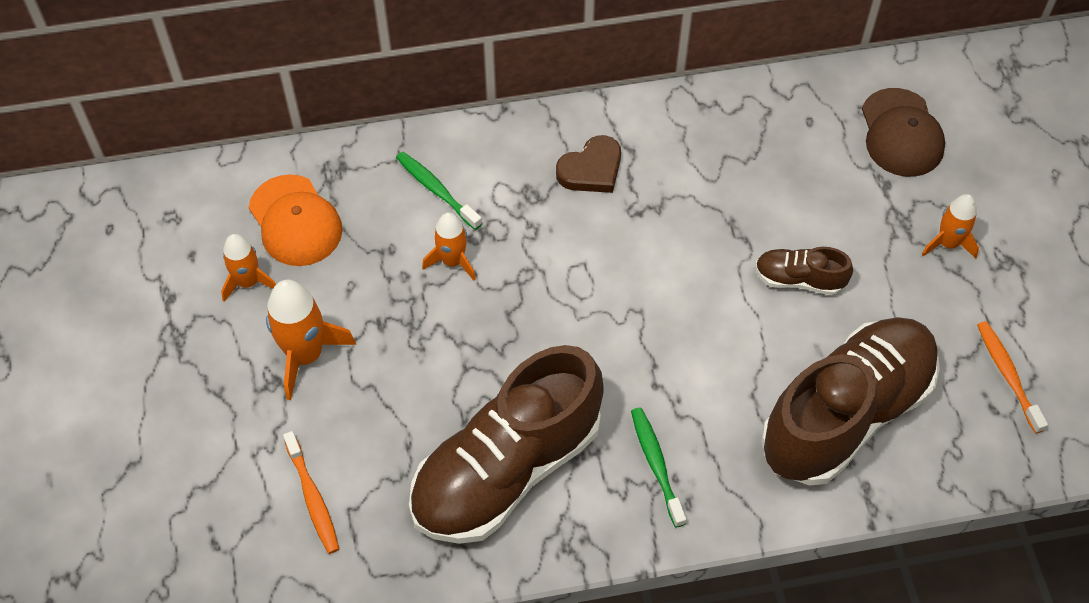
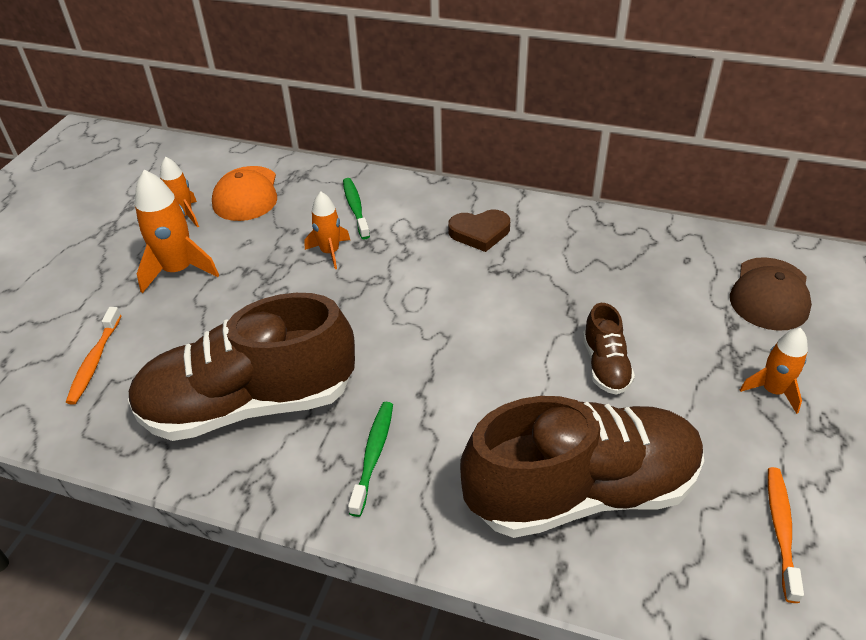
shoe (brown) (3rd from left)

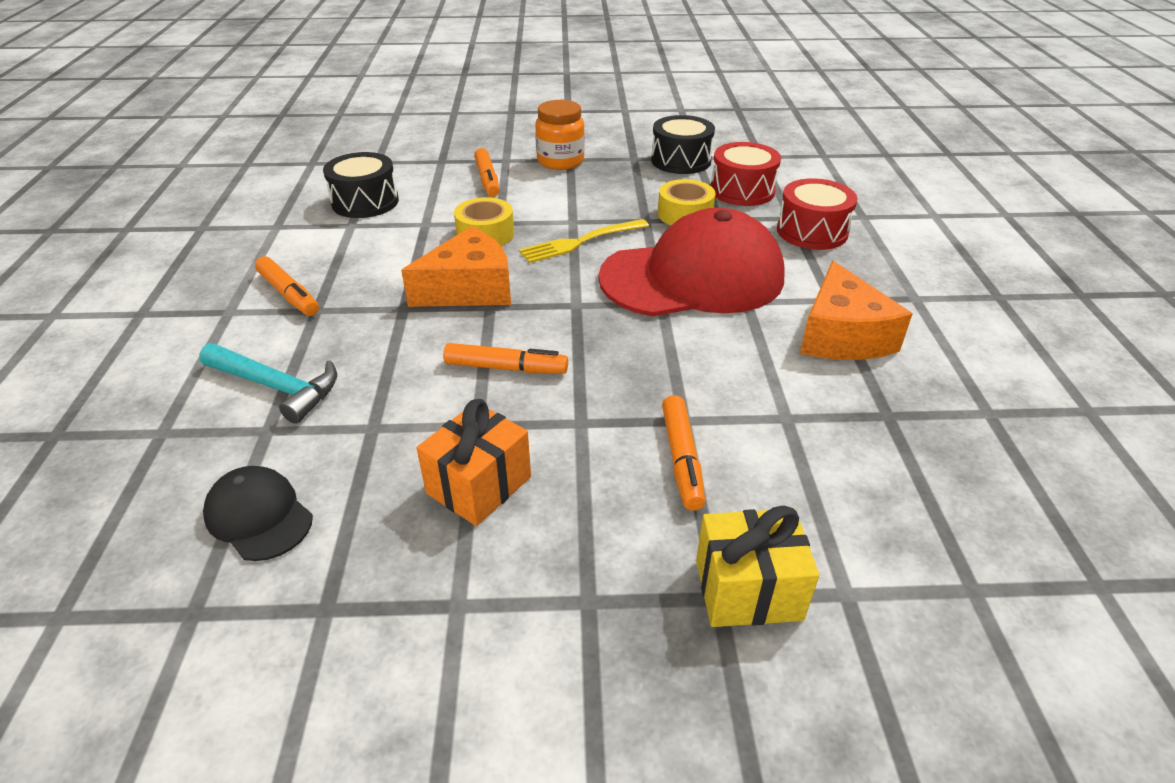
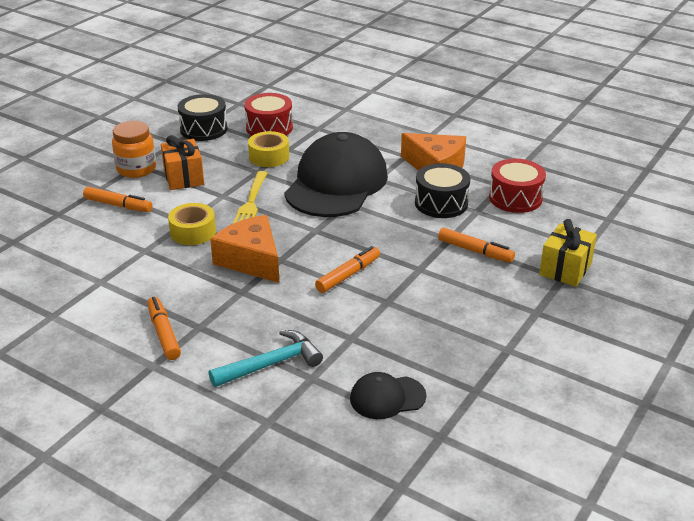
drum (black) (2nd from left)
drum (red) (2nd from left)
cap (black) (1st from left)
cheese (orange) (1st from left)
marker (orange) (2nd from left)
gift (orange)

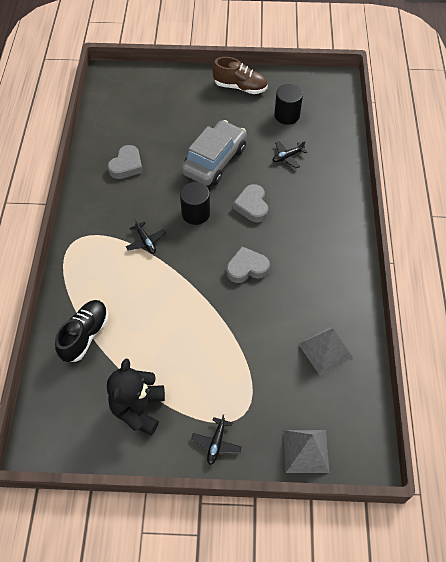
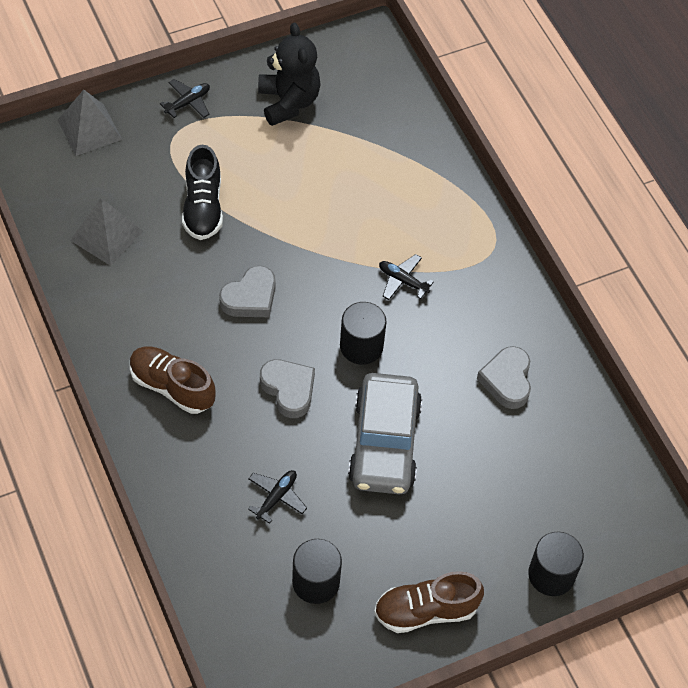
shoe (black)
plane (black) (1st from left)
shoe (brown) (1st from left)
cylinder (black) (3rd from left)

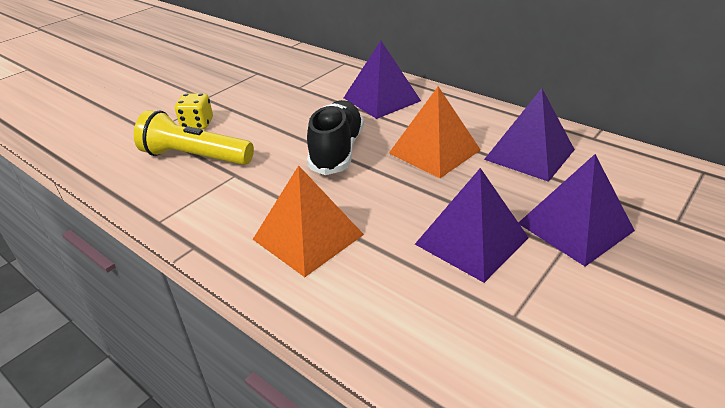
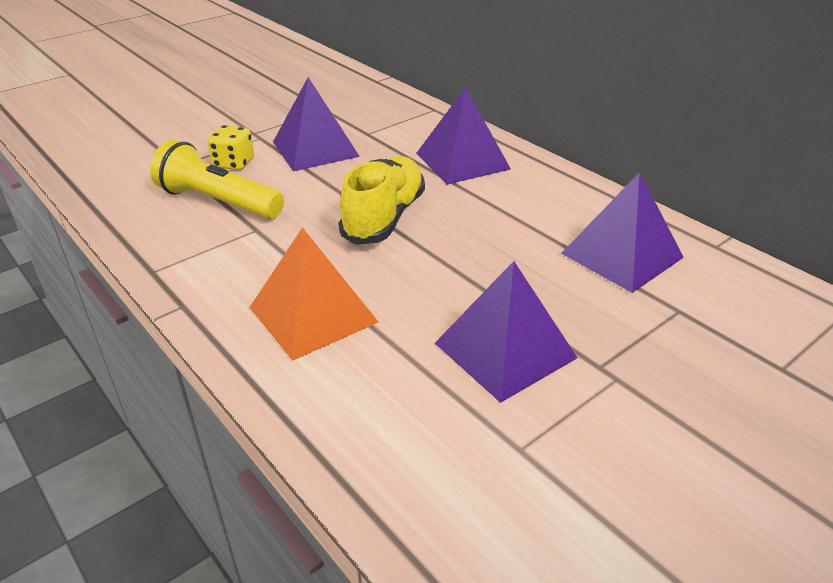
pyramid (orange) (2nd from left in the first image)
shoe (yellow)
pyramid (purple) (1st from left)

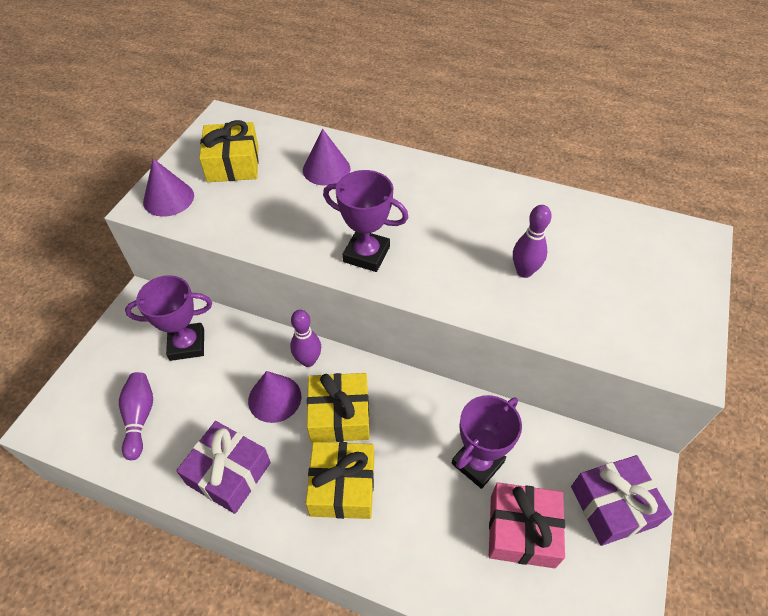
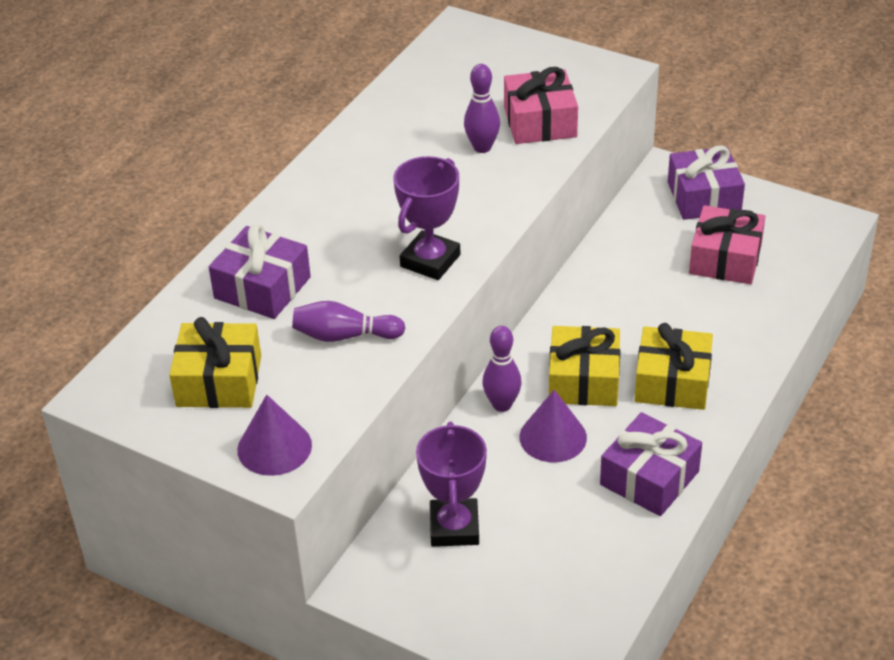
gift (purple) (1st from left)
bowling pin (purple) (1st from left)
trophy (purple) (3rd from left in the first image)
gift (pink) (1st from left)

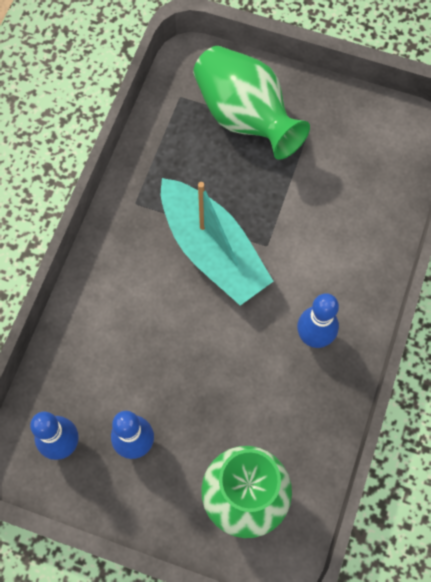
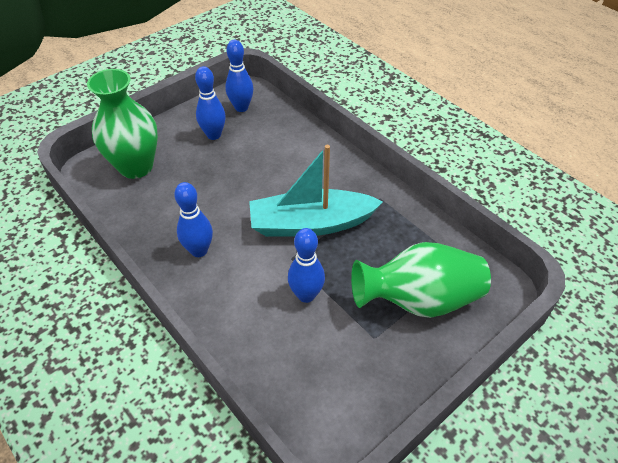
bowling pin (blue) (4th from left)

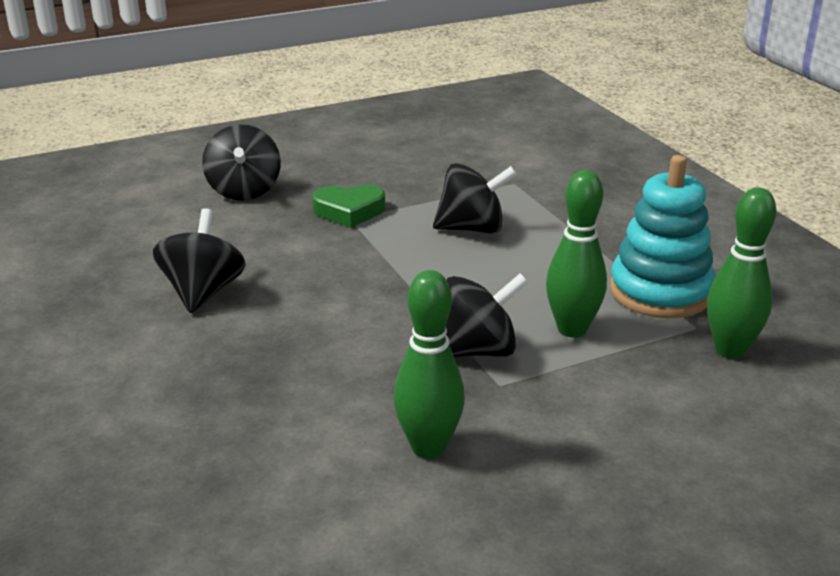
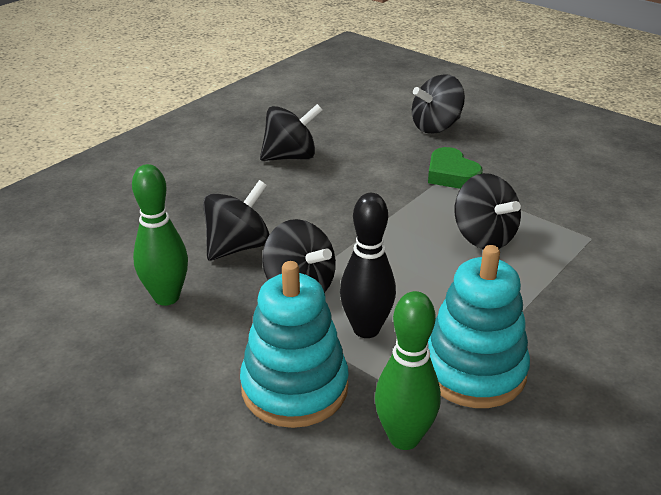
bowling pin (black)
spinning top (black) (1st from left)
stacking toy (turquoise) (1st from left)

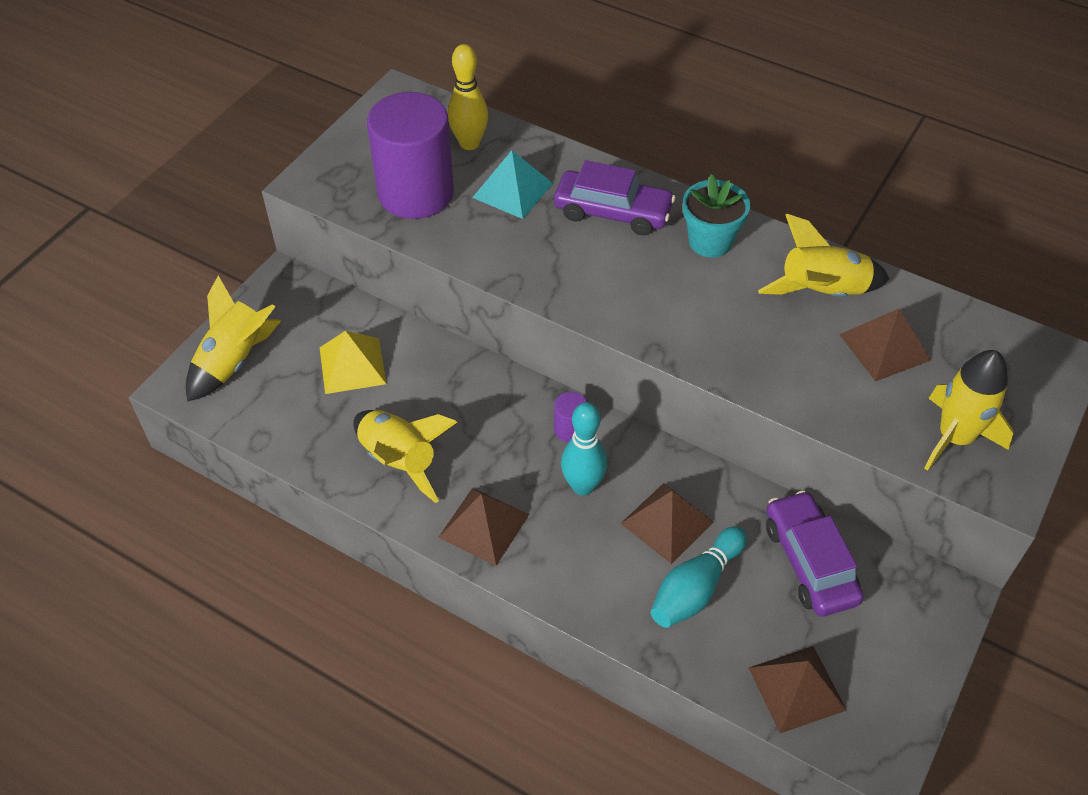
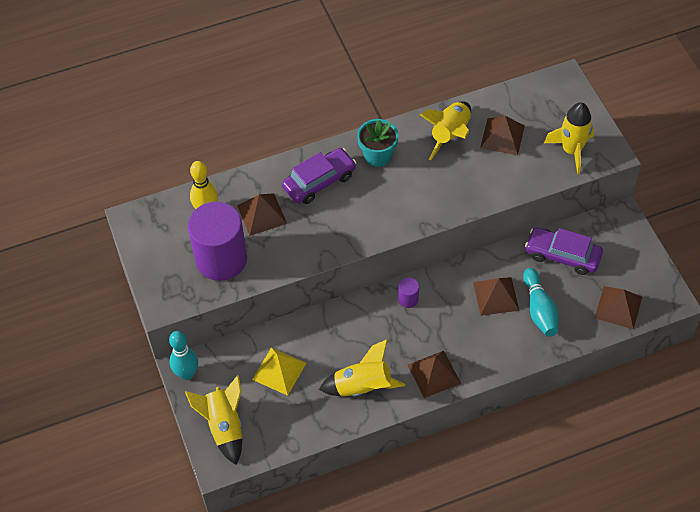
pyramid (brown) (1st from left)
bowling pin (turquoise) (1st from left)

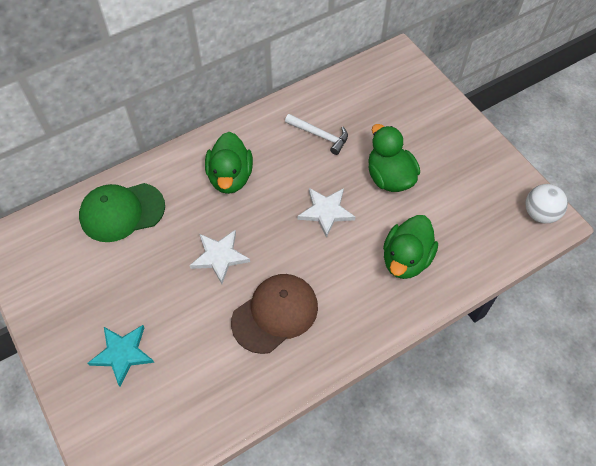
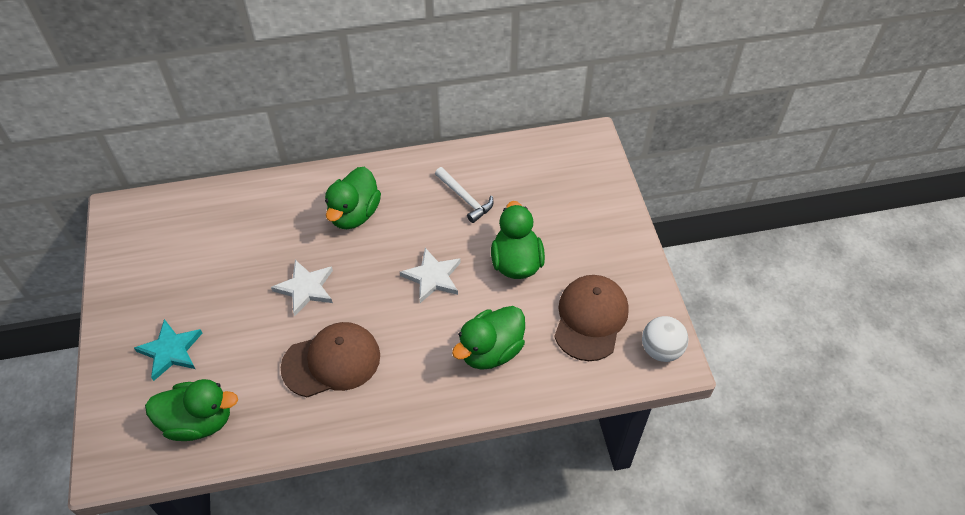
cap (green)
cap (brown) (2nd from left)
duck (green) (1st from left)

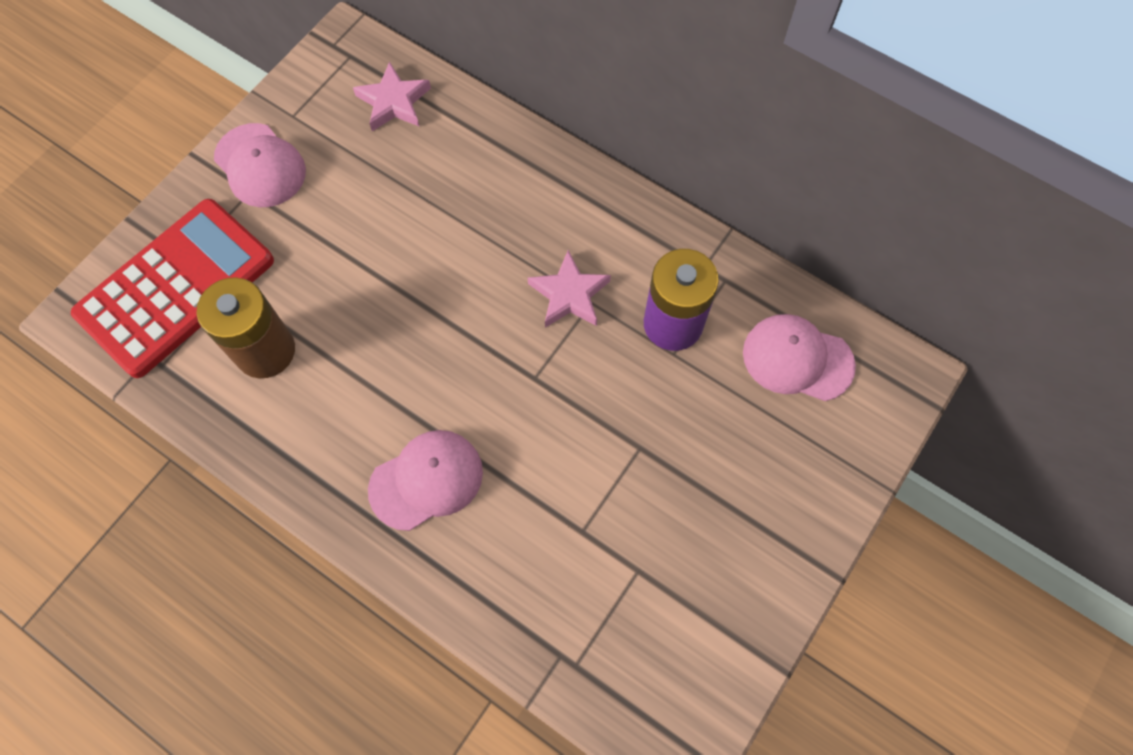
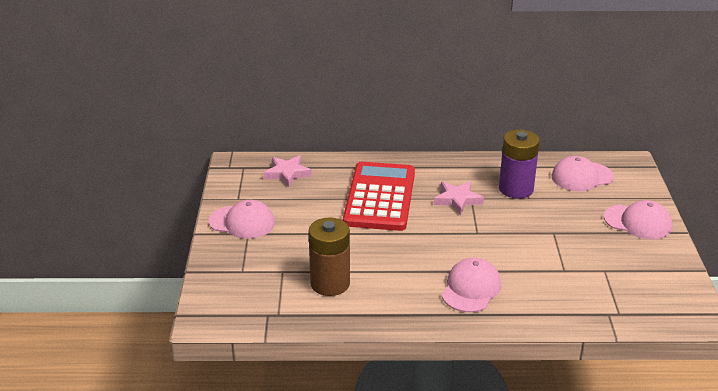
calculator (red)
cap (pink) (4th from left)

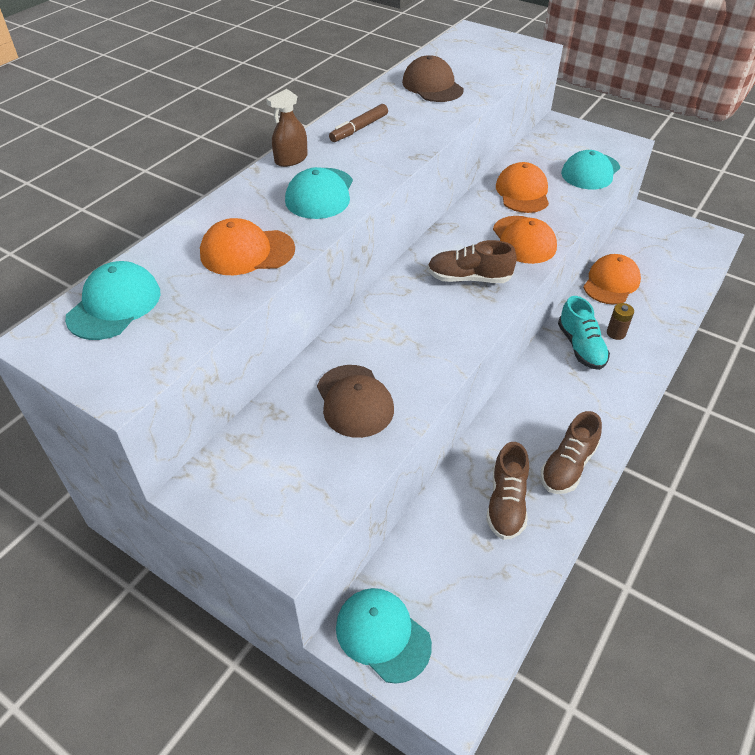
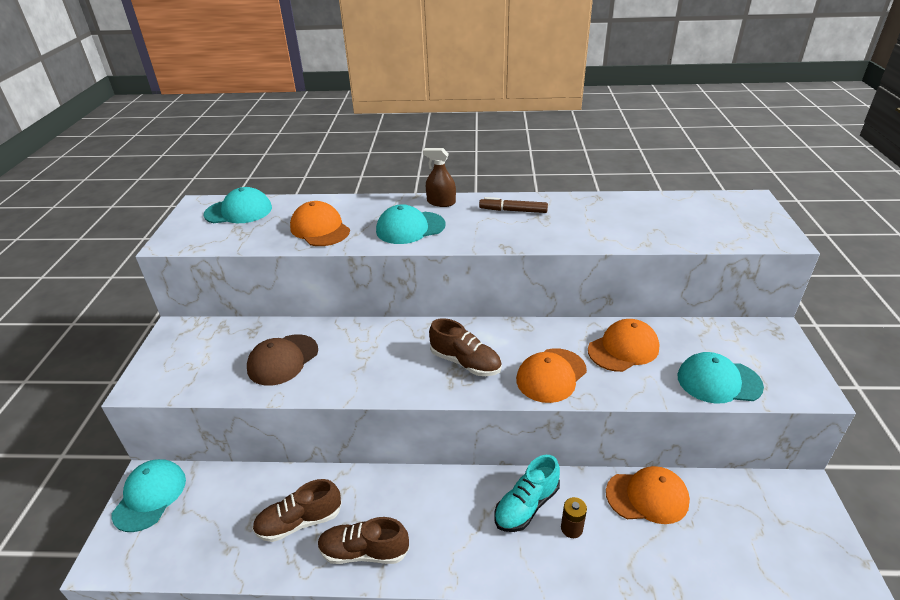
cap (brown) (2nd from left in the first image)
shoe (brown) (3rd from left)

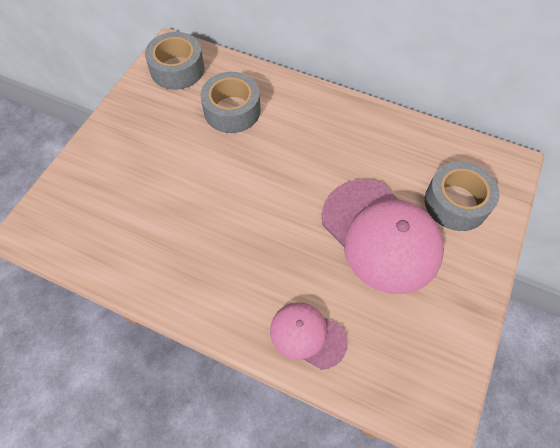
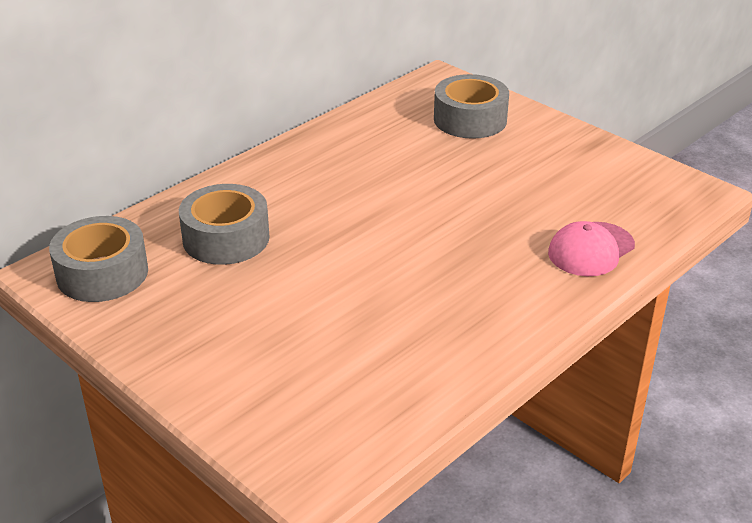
cap (pink) (2nd from left in the first image)

